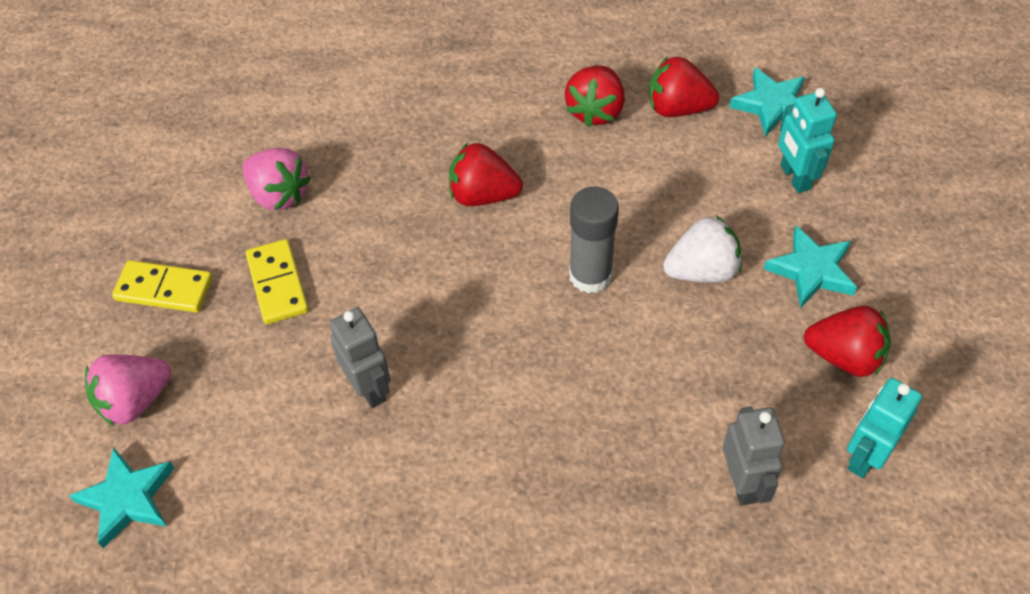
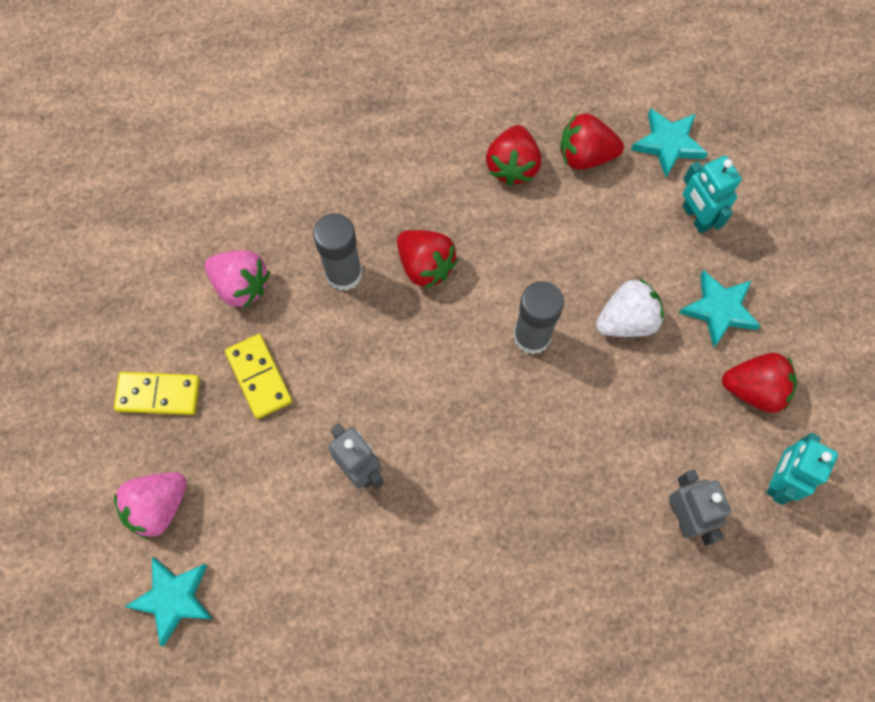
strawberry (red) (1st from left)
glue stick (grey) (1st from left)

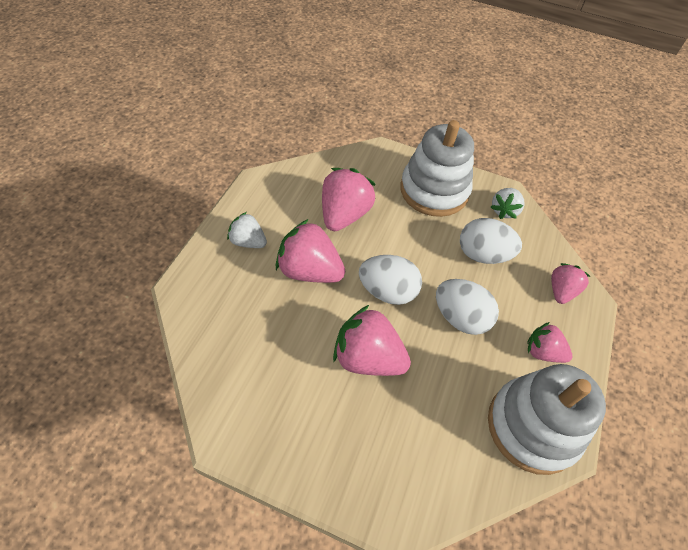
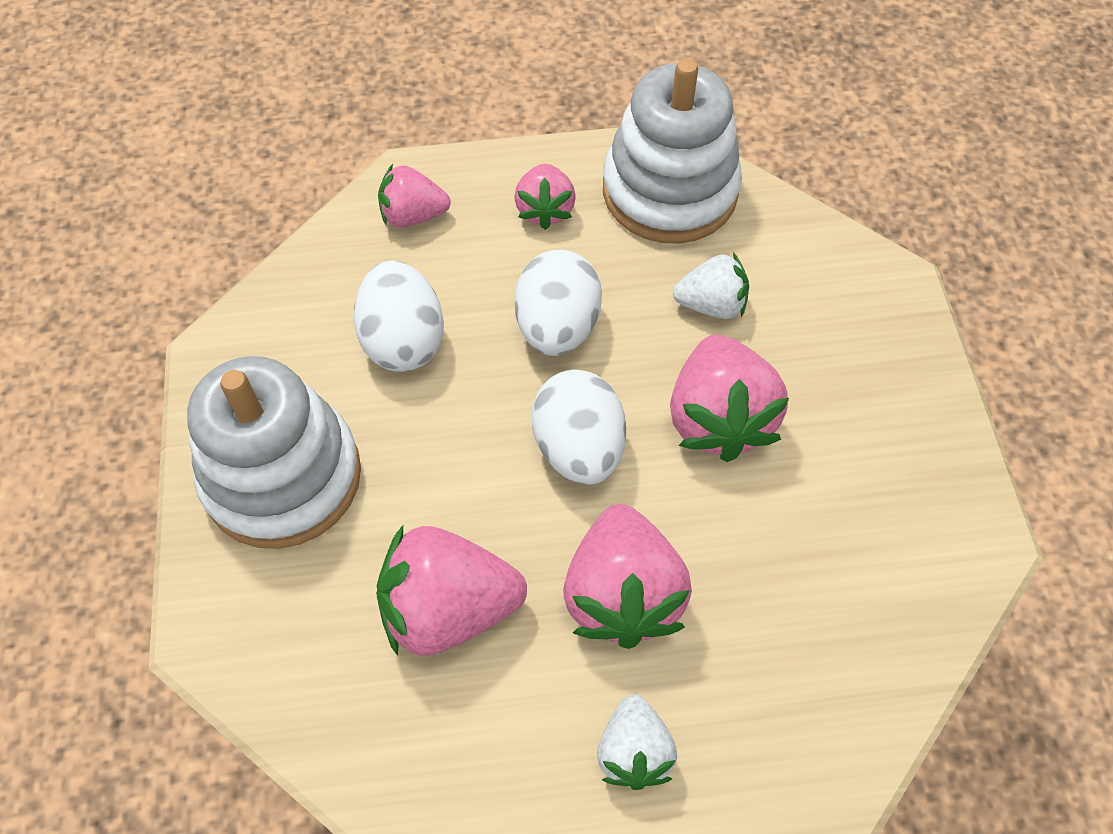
strawberry (white) (2nd from left)

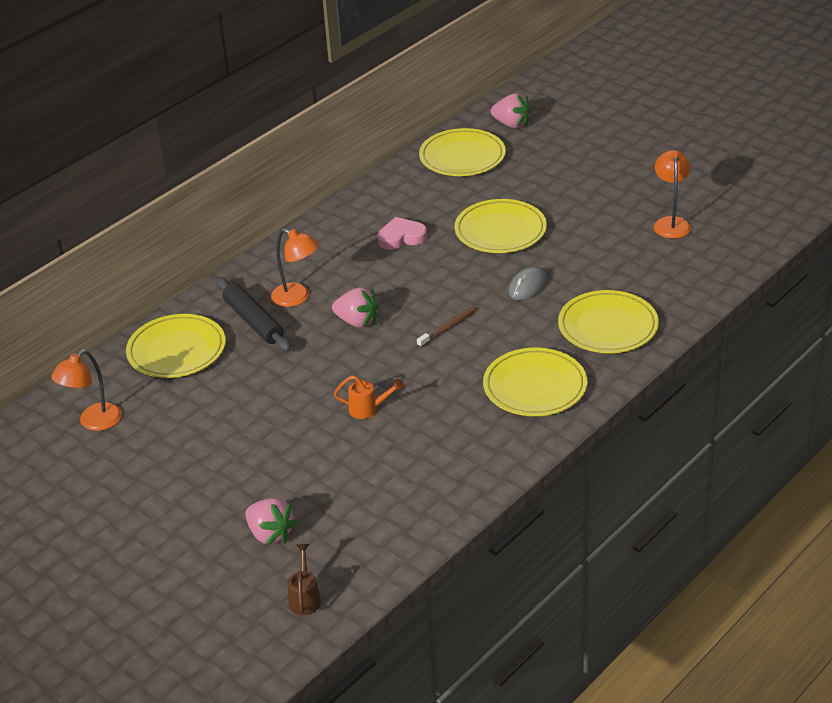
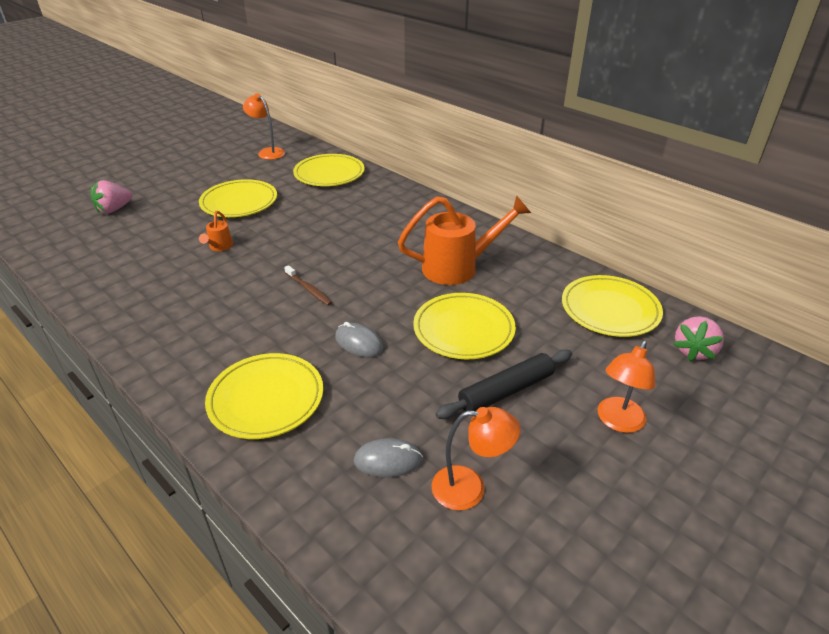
watering can (orange) (2nd from left)
lamp (orange) (3rd from left)
rolling pin (black)
strawberry (pink) (2nd from left in the first image)
plate (yellow) (1st from left)
watering can (brown)
mouse (grey) (2nd from left)

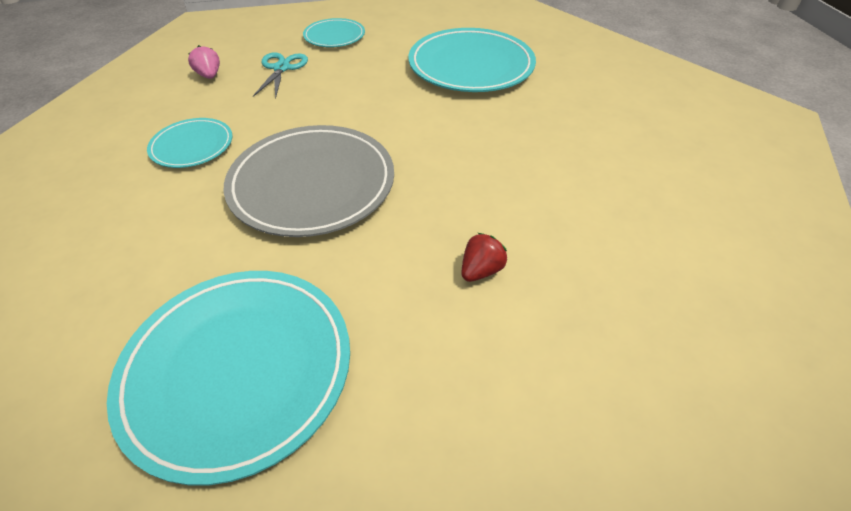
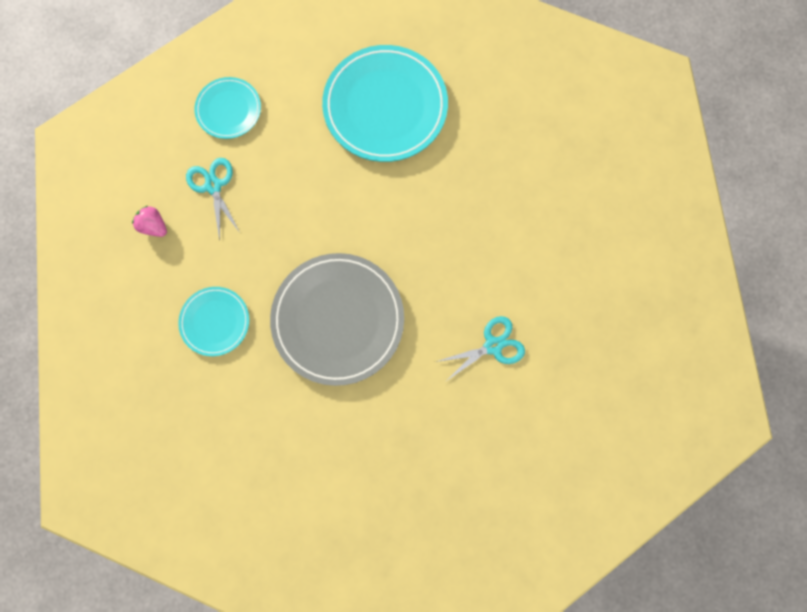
scissors (turquoise) (2nd from left)
plate (turquoise) (2nd from left in the first image)

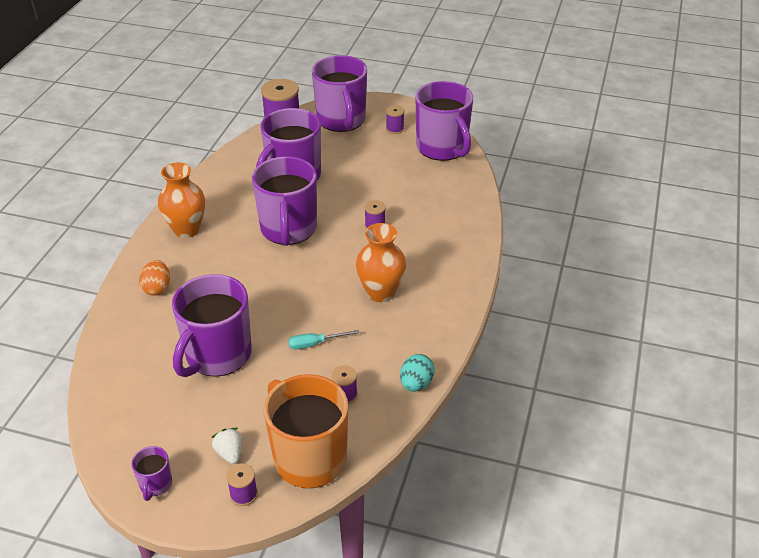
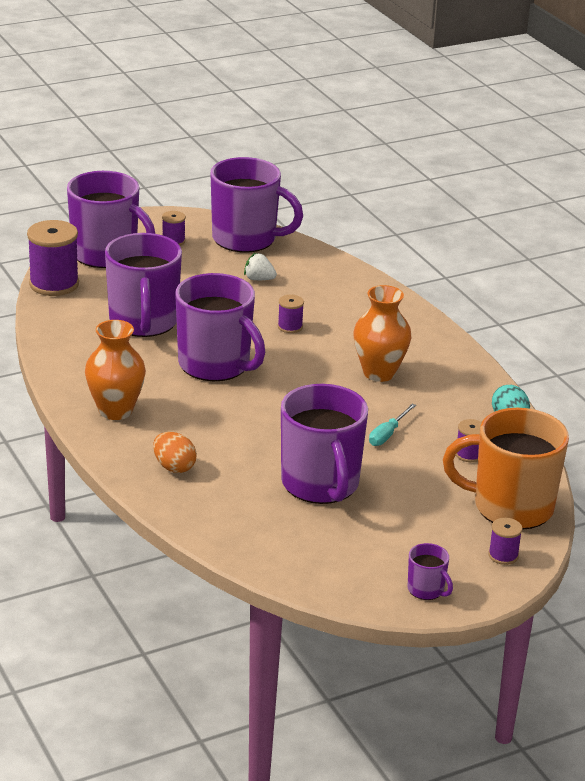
strawberry (white)

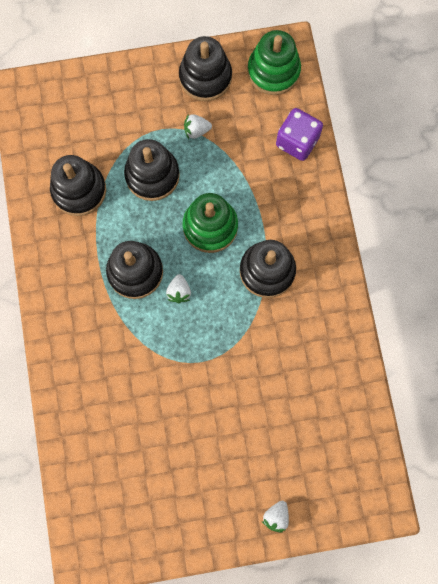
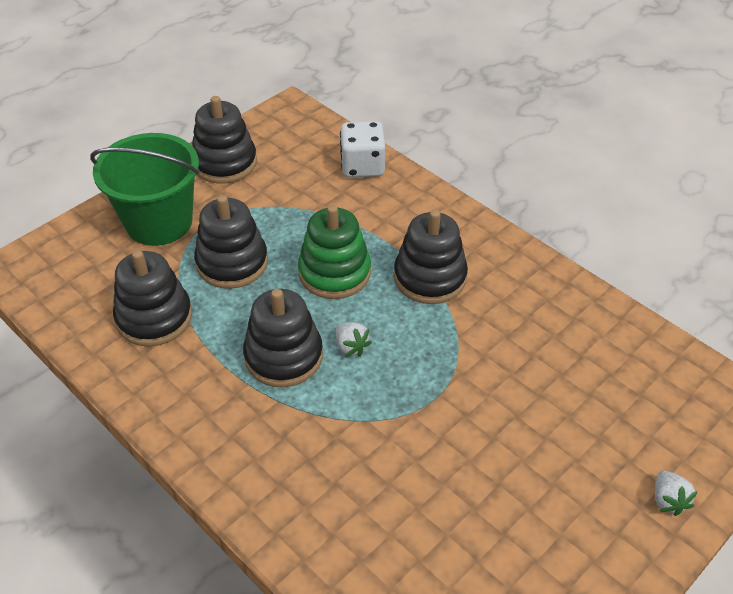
stacking toy (green) (2nd from left in the first image)
dice (white)
strawberry (white) (2nd from left in the first image)
bucket (green)

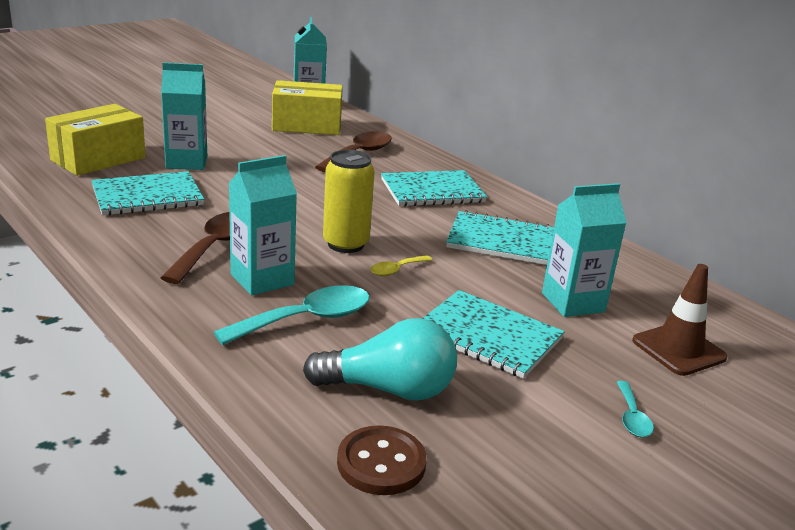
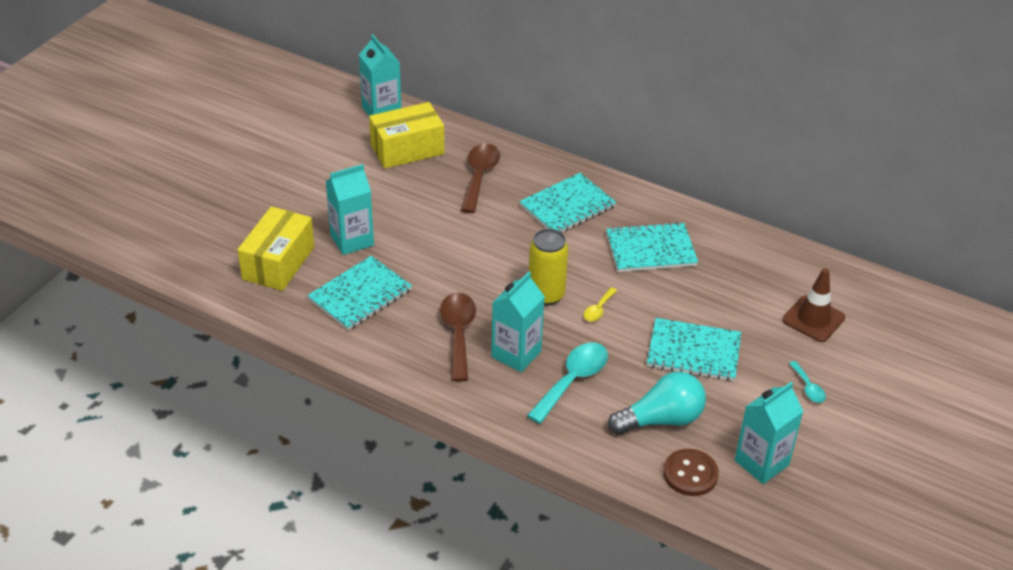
carton (turquoise) (4th from left)

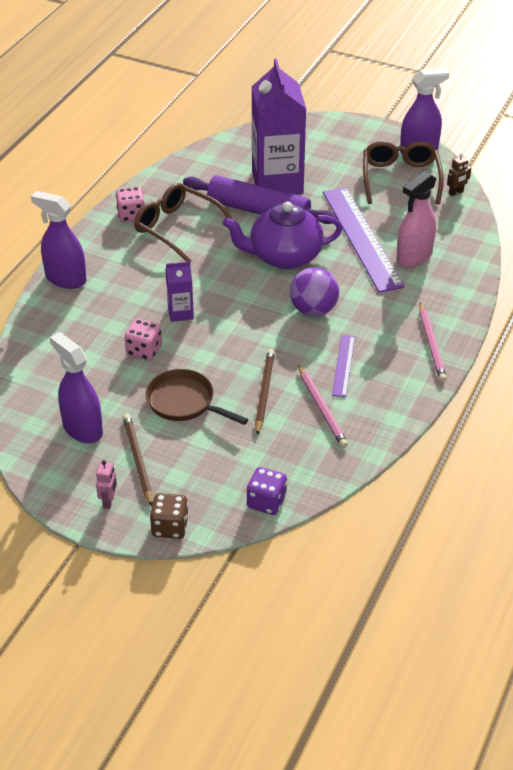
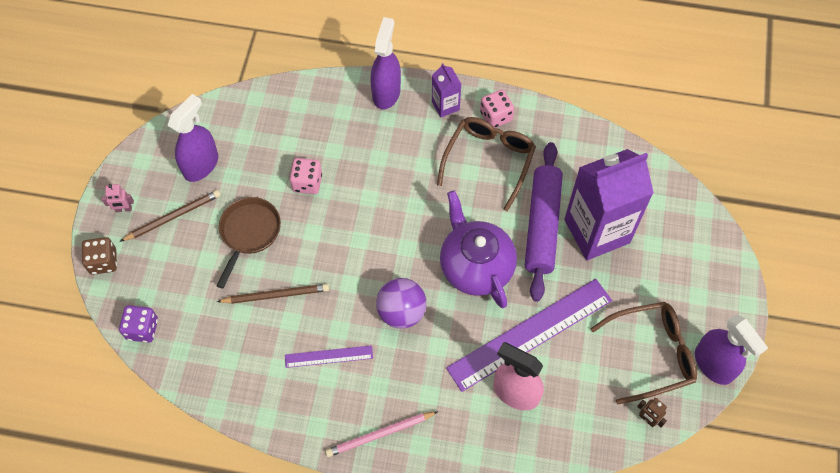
carton (purple) (1st from left)
pencil (pink) (1st from left in the first image)

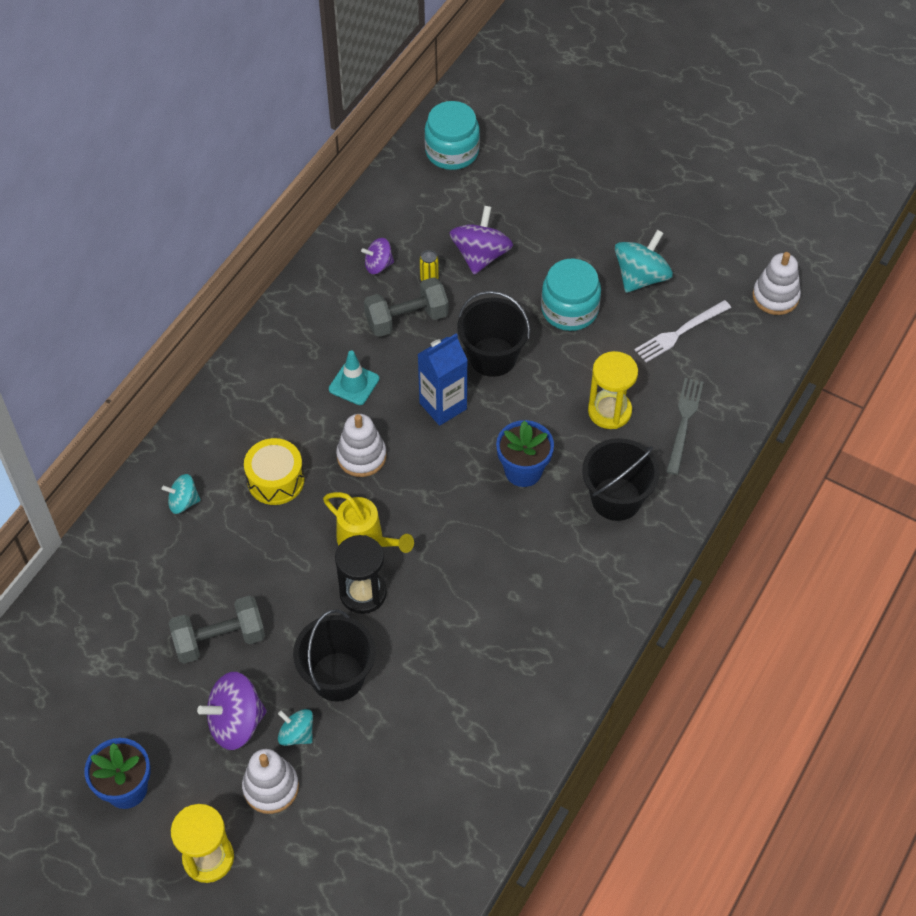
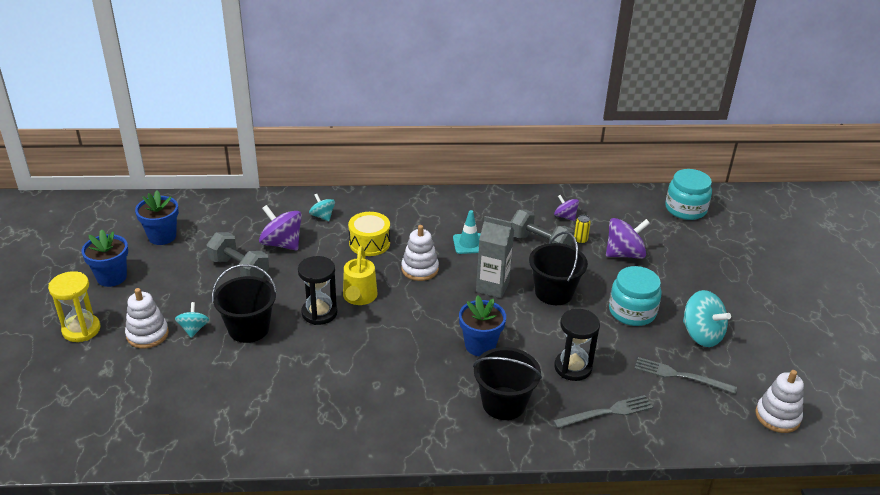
spinning top (turquoise) (3rd from left)
fork (grey) (2nd from left)
carton (grey)
hourglass (black) (2nd from left)
spinning top (purple) (1st from left)
flower pot (blue) (2nd from left)

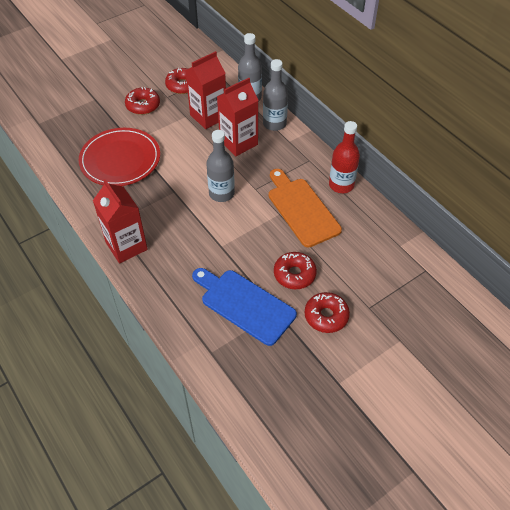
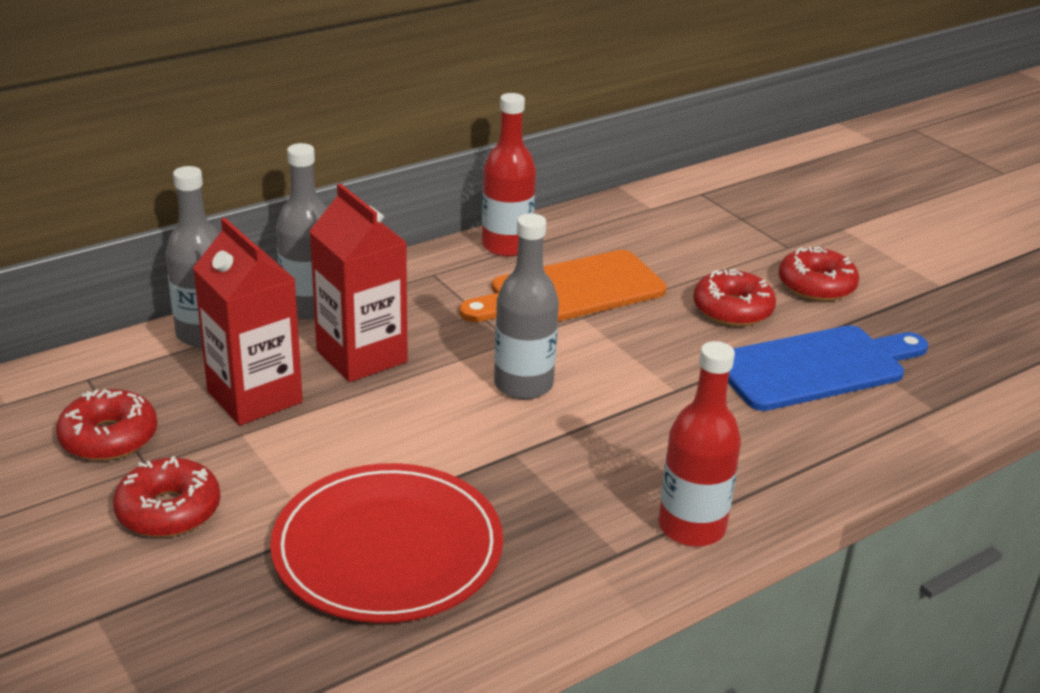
bottle (red) (2nd from left)
cutting board (blue)

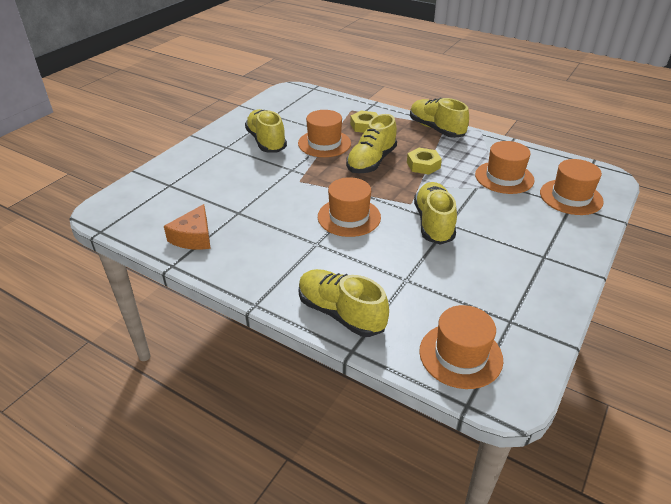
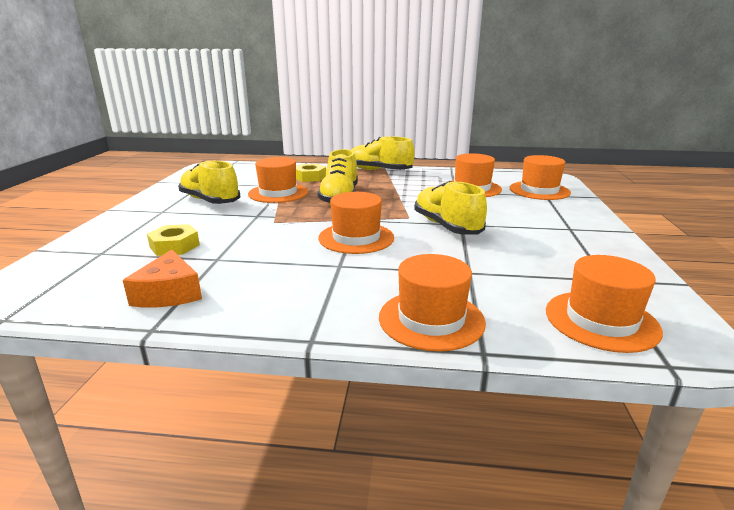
nut (yellow) (1st from left)
hat (orange) (3rd from left)

